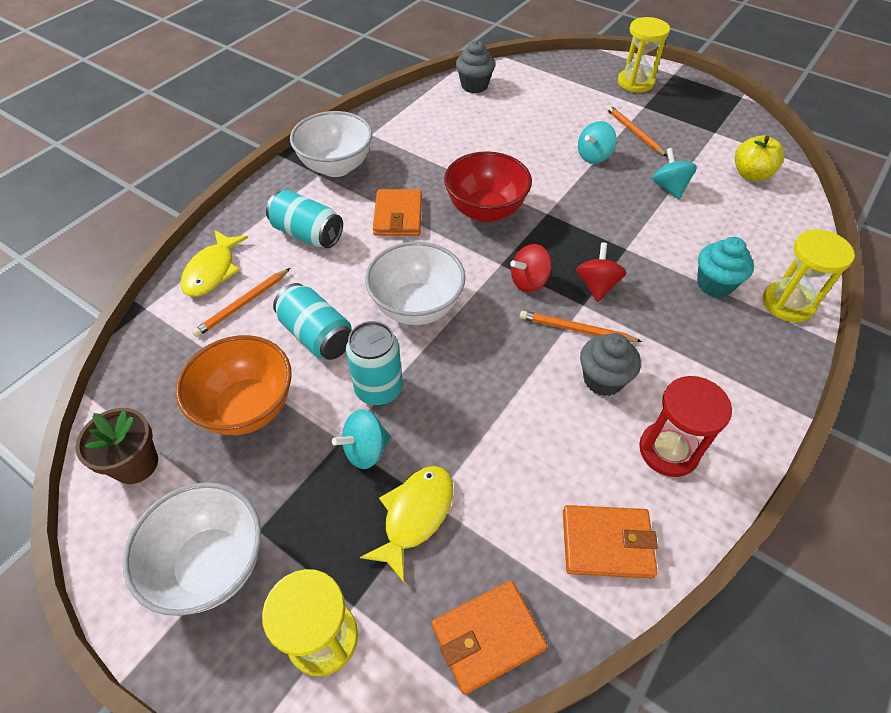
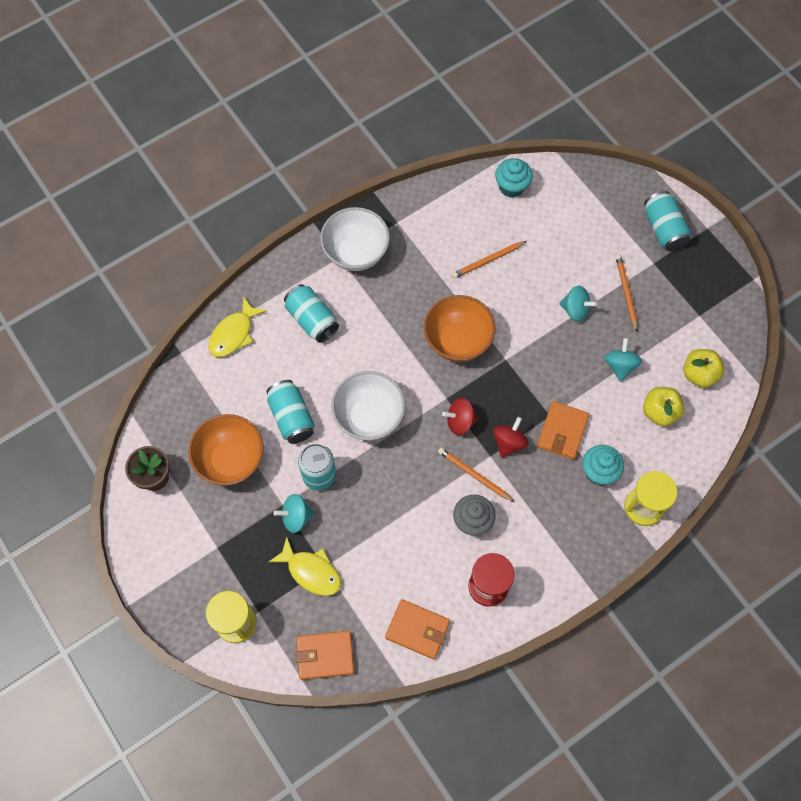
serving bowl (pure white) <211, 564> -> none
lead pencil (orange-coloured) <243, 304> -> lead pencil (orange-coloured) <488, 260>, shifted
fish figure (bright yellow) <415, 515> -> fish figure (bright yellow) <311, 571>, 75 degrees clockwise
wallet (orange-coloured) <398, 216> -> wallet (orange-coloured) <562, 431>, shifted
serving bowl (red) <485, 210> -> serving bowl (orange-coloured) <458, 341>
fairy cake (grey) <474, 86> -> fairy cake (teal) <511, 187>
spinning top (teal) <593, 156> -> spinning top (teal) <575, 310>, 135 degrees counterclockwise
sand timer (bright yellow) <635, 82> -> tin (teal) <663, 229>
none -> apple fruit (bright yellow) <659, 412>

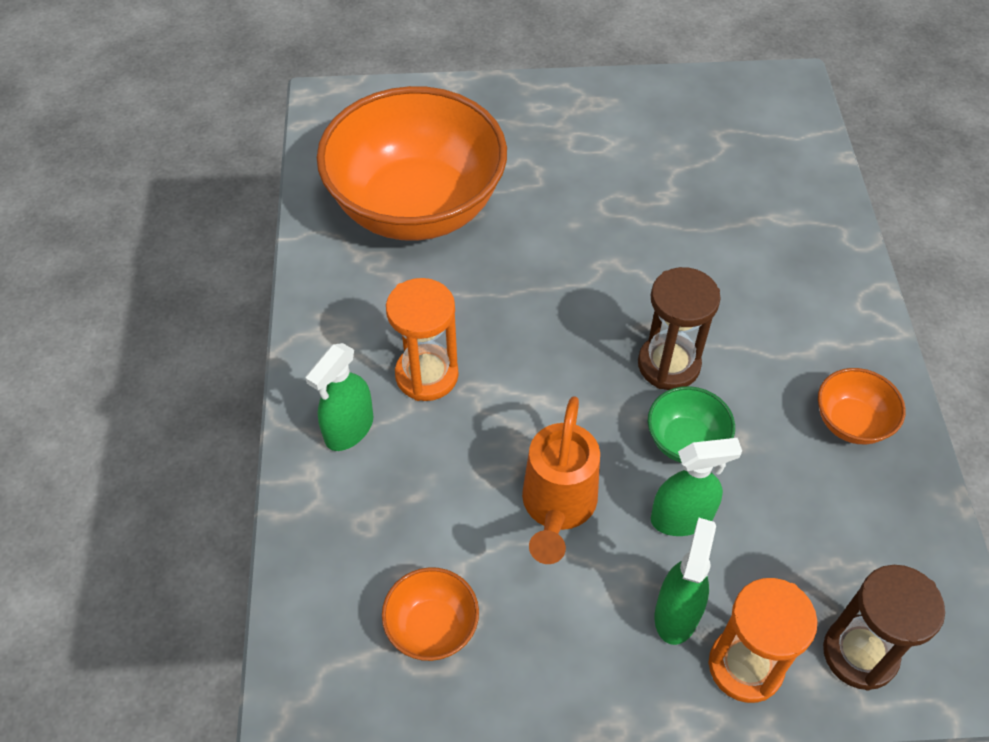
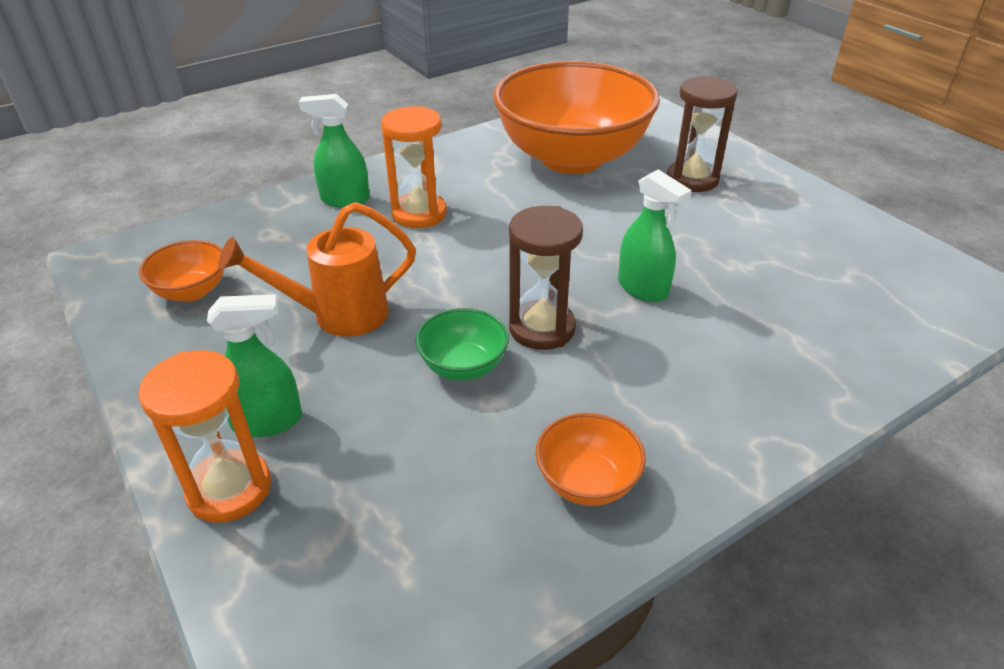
spray bottle (green) <682, 518> -> spray bottle (green) <643, 288>, shifted
sand timer (brown) <860, 653> -> sand timer (brown) <692, 179>, shifted

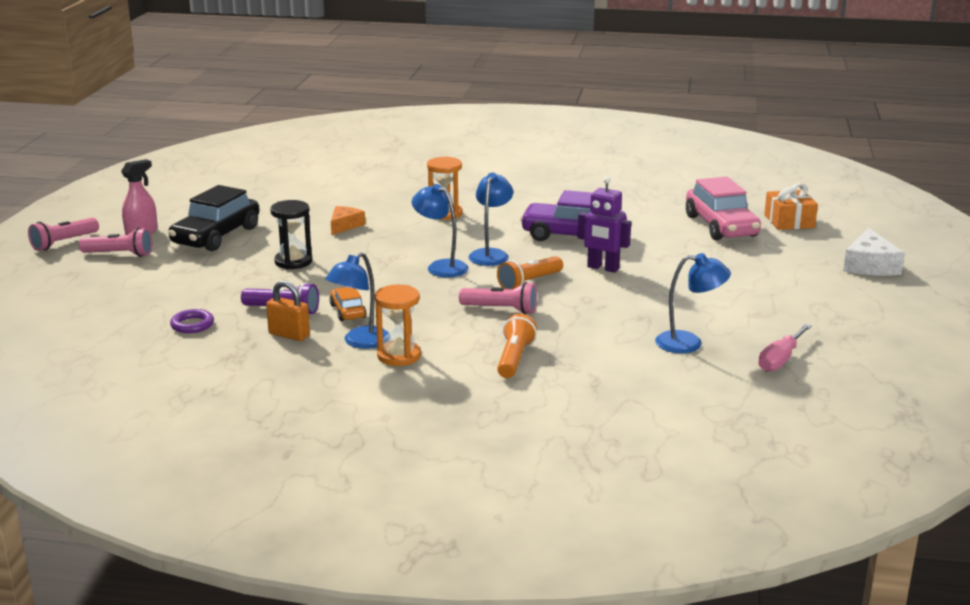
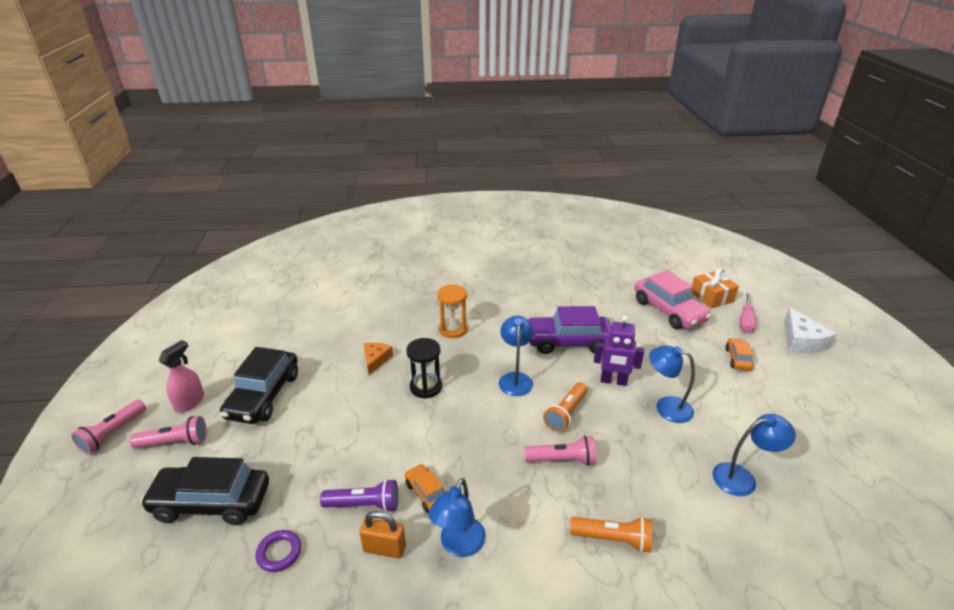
sand timer (black) <293, 261> -> sand timer (black) <426, 387>, shifted
sand timer (orange-coloured) <399, 356> -> none
reading lamp (royal blue) <441, 266> -> reading lamp (royal blue) <666, 407>, shifted
pocket torch (orange-coloured) <515, 358> -> pocket torch (orange-coloured) <613, 539>, 105 degrees clockwise
flat screwdriver (rosy) <780, 359> -> flat screwdriver (rosy) <745, 321>, shifted
none -> car (black) <212, 502>
none -> car (orange-coloured) <737, 359>

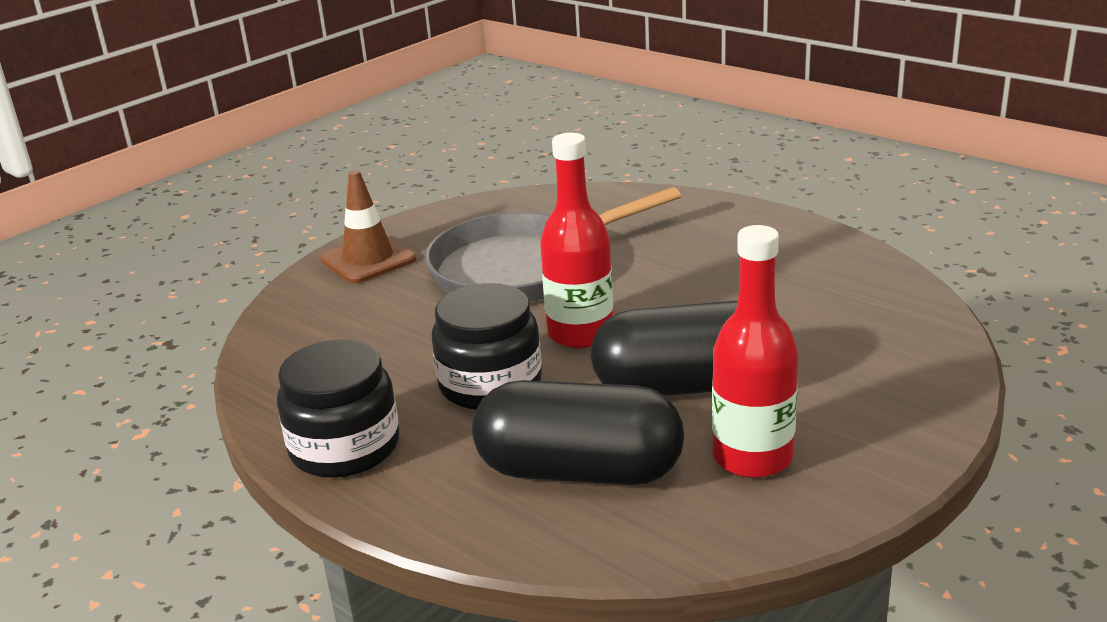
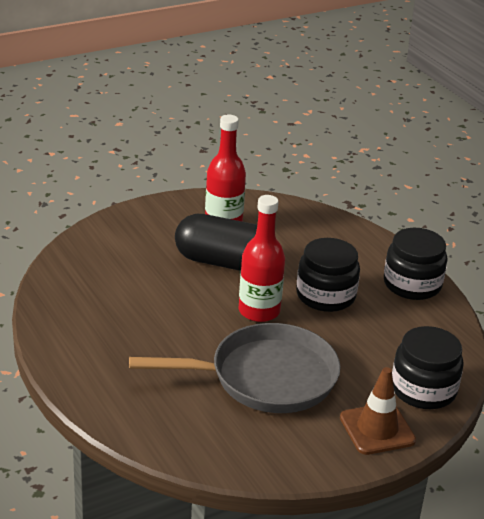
capsule (black) <579, 471> -> none
none -> preserve jar (black) <423, 389>

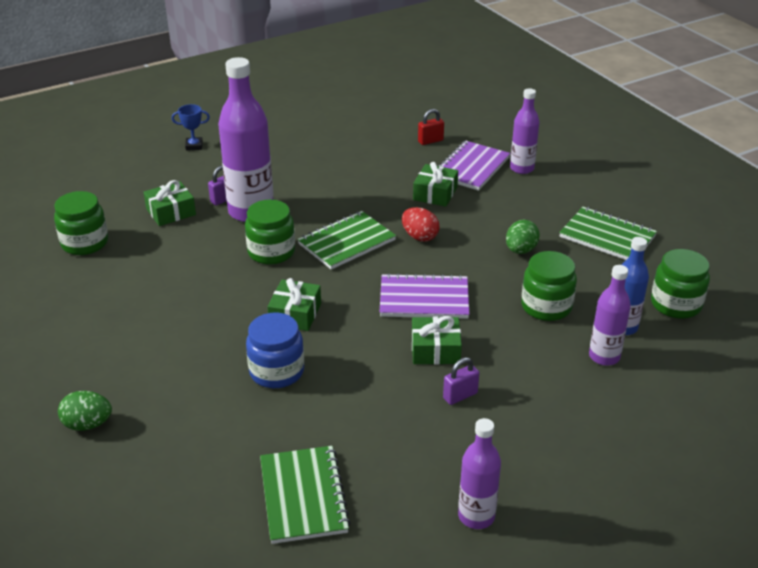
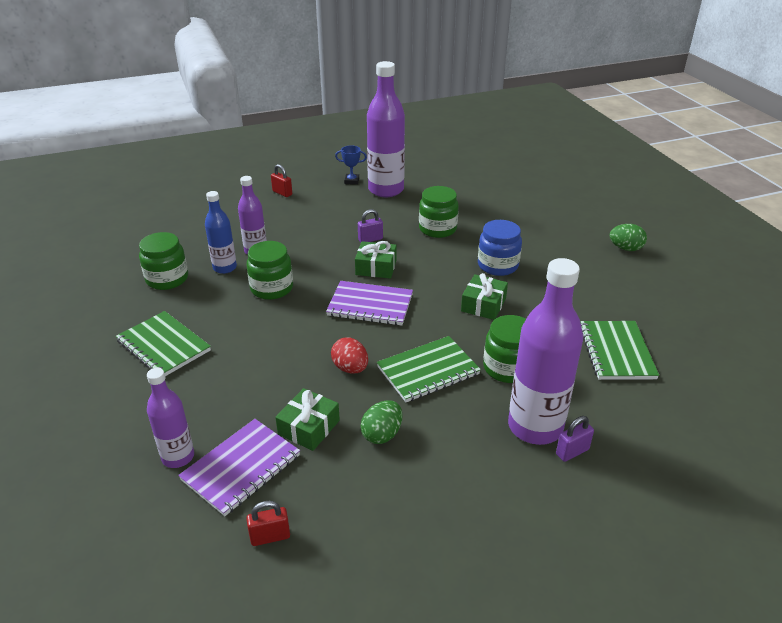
preserve jar (green) <85, 243> -> preserve jar (green) <437, 229>, shifted
gift (green) <171, 212> -> none
prize cup (royal blue) <194, 146> -> prize cup (royal blue) <351, 181>, shifted
notepad (green) <303, 496> -> notepad (green) <616, 352>, shifted
drink bottle (royal purple) <476, 516> -> drink bottle (royal purple) <386, 190>, x1.77
egg shape (green) <520, 250> -> egg shape (green) <382, 434>, shifted
none -> small lock (red) <282, 193>

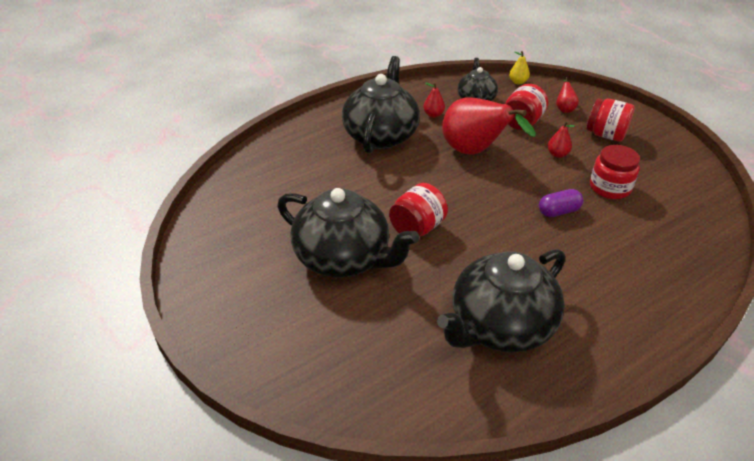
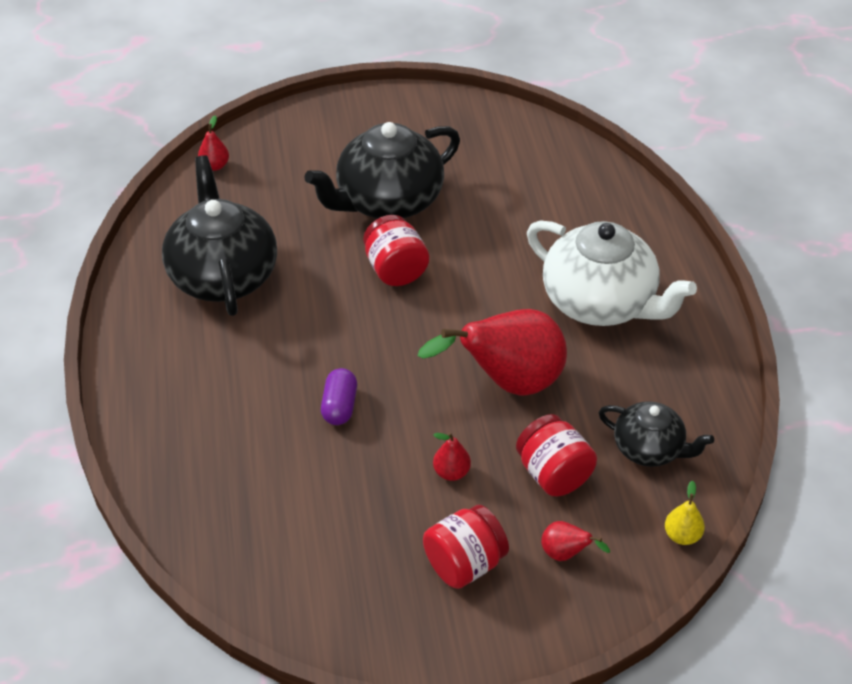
teapot (black) <381, 135> -> teapot (pure white) <600, 303>
toy pear (red) <433, 115> -> toy pear (red) <215, 166>, shifted
preserve jar (red) <610, 187> -> none

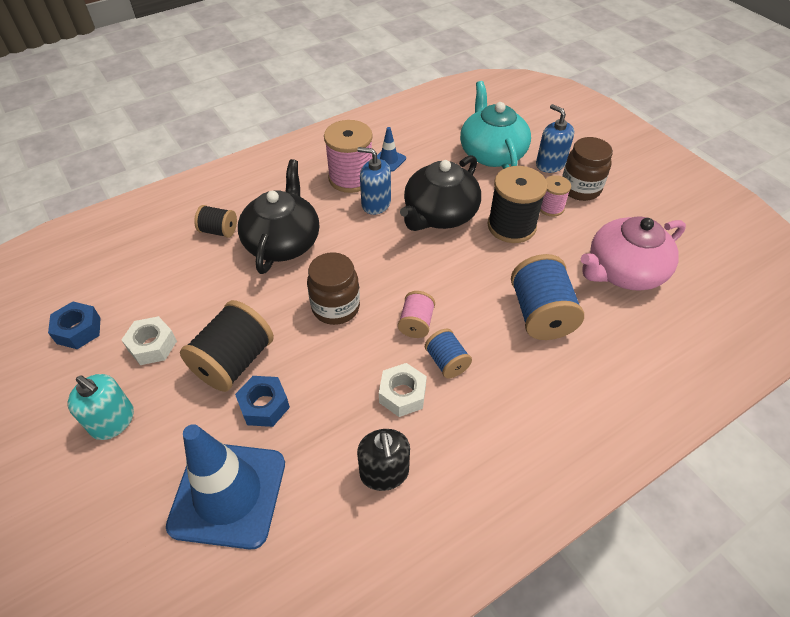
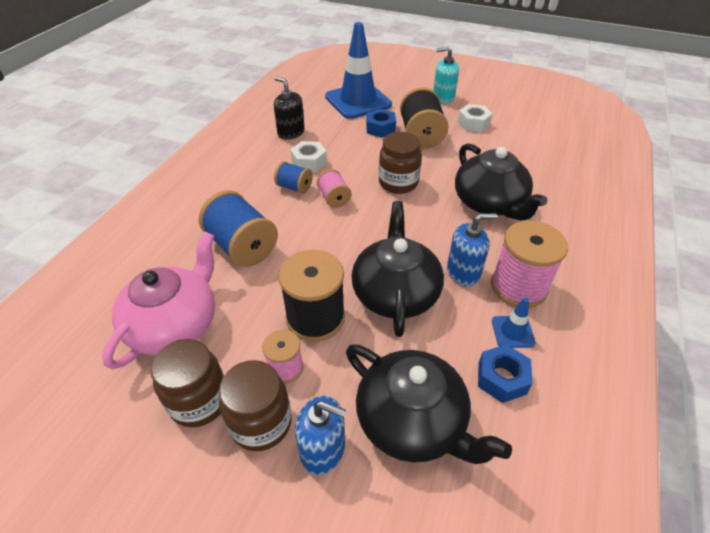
hexagon nut (royal blue) <78, 330> -> hexagon nut (royal blue) <502, 378>, shifted
reel of thread (black) <219, 231> -> none
teapot (teal) <491, 153> -> teapot (black) <412, 421>
none -> preserve jar (brown) <199, 401>

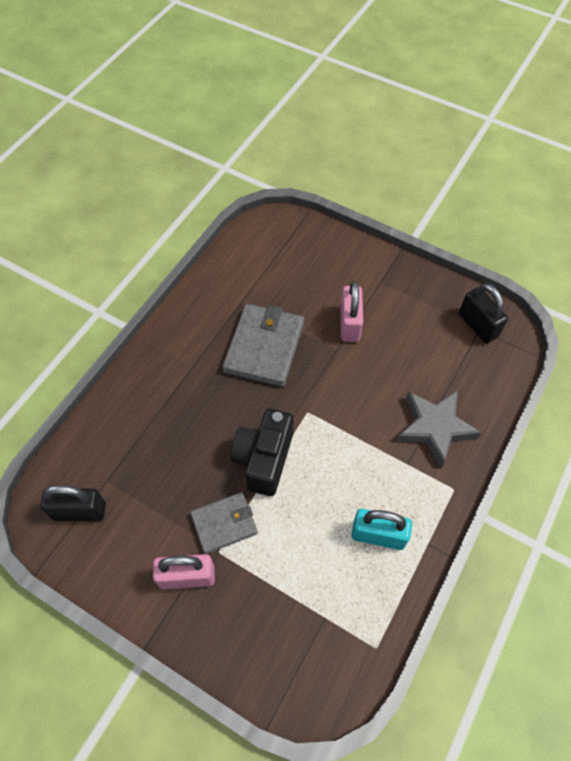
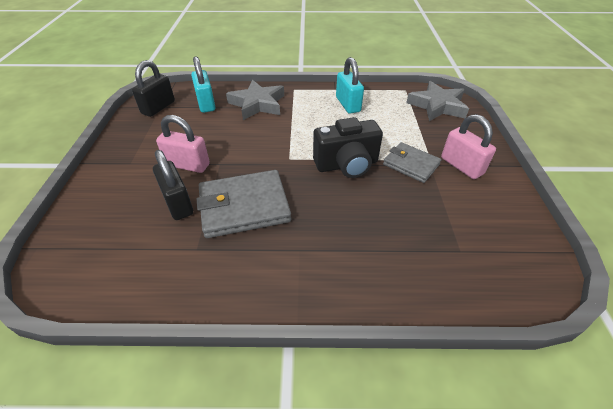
small lock (black) <79, 511> -> small lock (black) <178, 203>, shifted
small lock (rosy) <349, 324> -> small lock (rosy) <187, 165>, 45 degrees clockwise
none -> small lock (teal) <206, 103>
none -> star shape (grey) <437, 106>

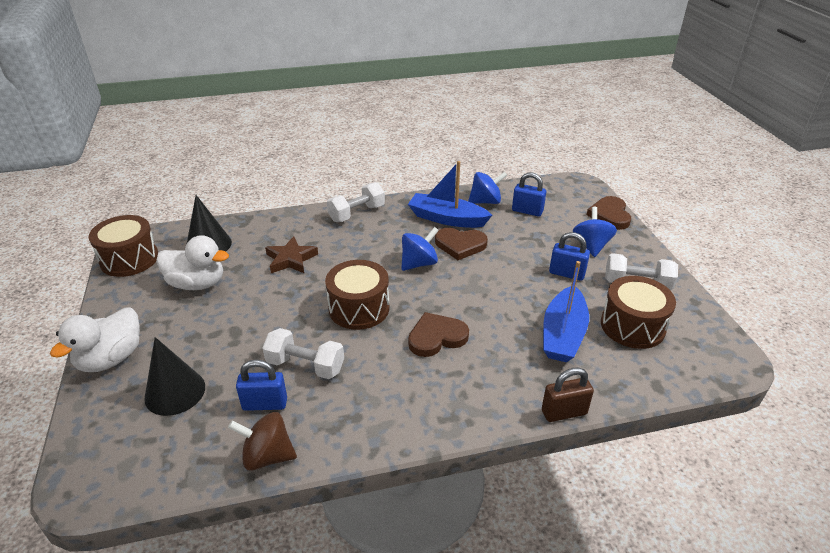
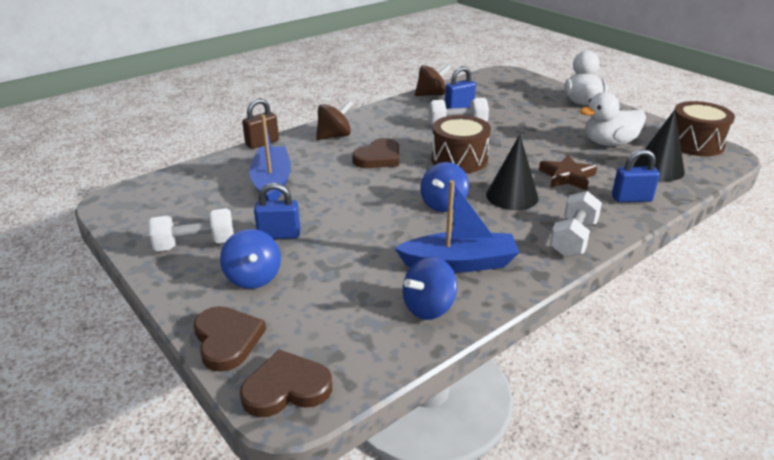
cone (black) <175, 392> -> cone (black) <512, 196>, shifted
heart (brown) <460, 245> -> heart (brown) <286, 388>, shifted
small lock (royal blue) <527, 211> -> small lock (royal blue) <631, 199>, shifted
snare drum (brown) <632, 326> -> none
none -> spinning top (brown) <334, 136>

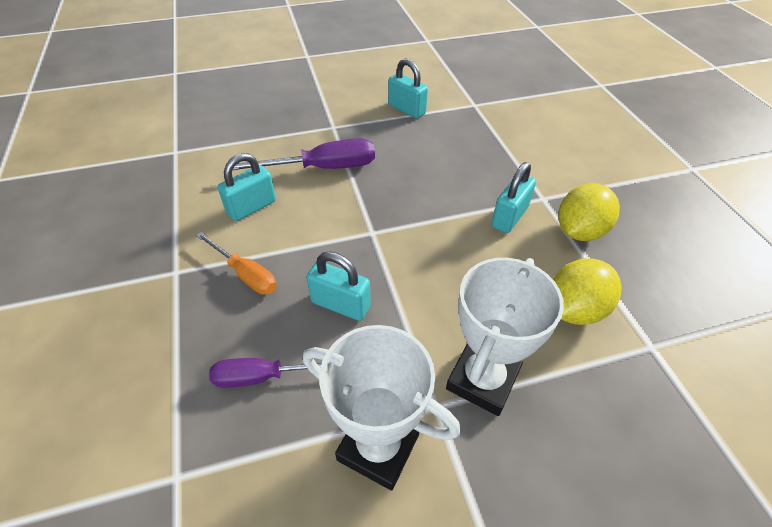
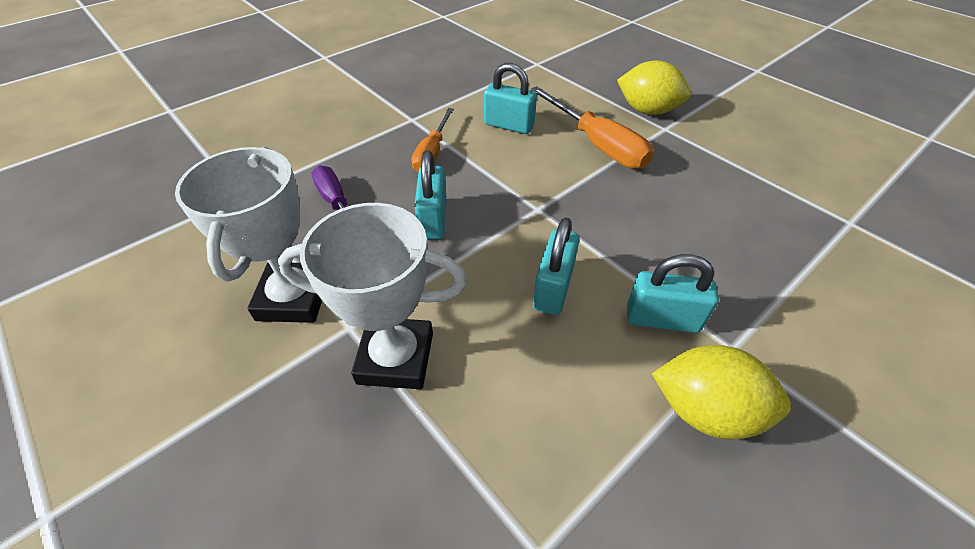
flat screwdriver (royal purple) <322, 168> -> flat screwdriver (orange-coloured) <597, 144>
small lock (teal) <406, 109> -> small lock (teal) <553, 288>, shifted
citrus fruit (bright yellow) <574, 309> -> citrus fruit (bright yellow) <647, 110>, shifted

